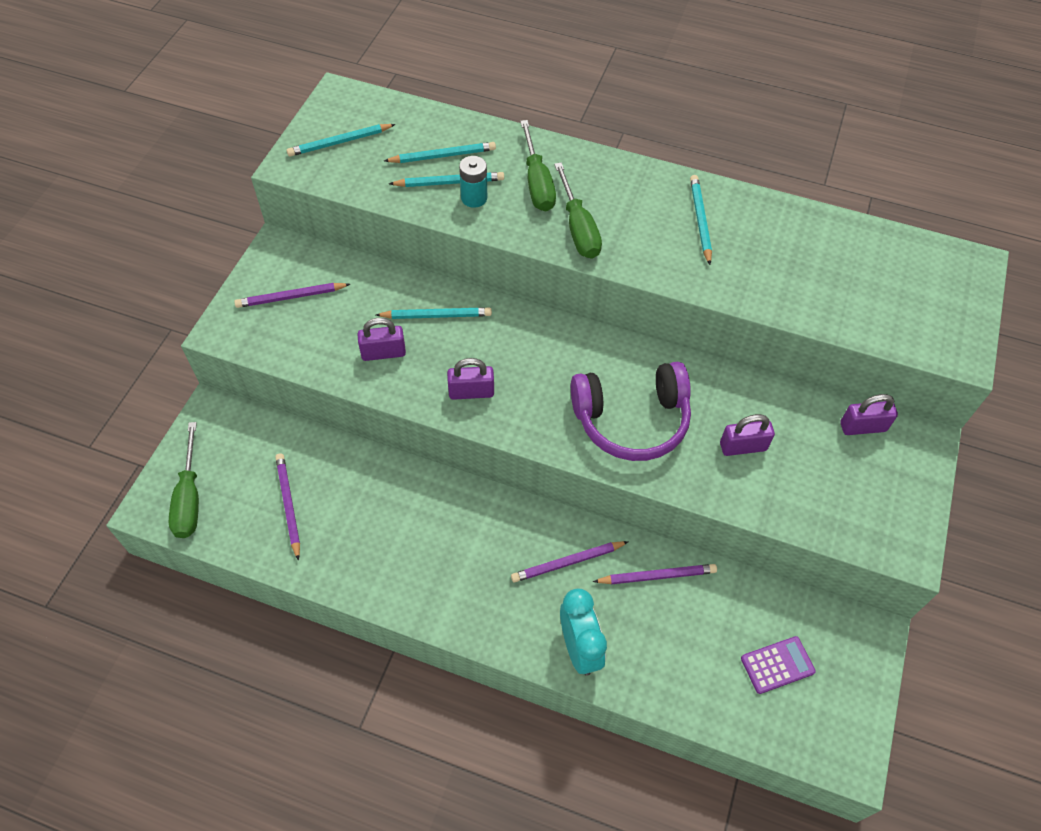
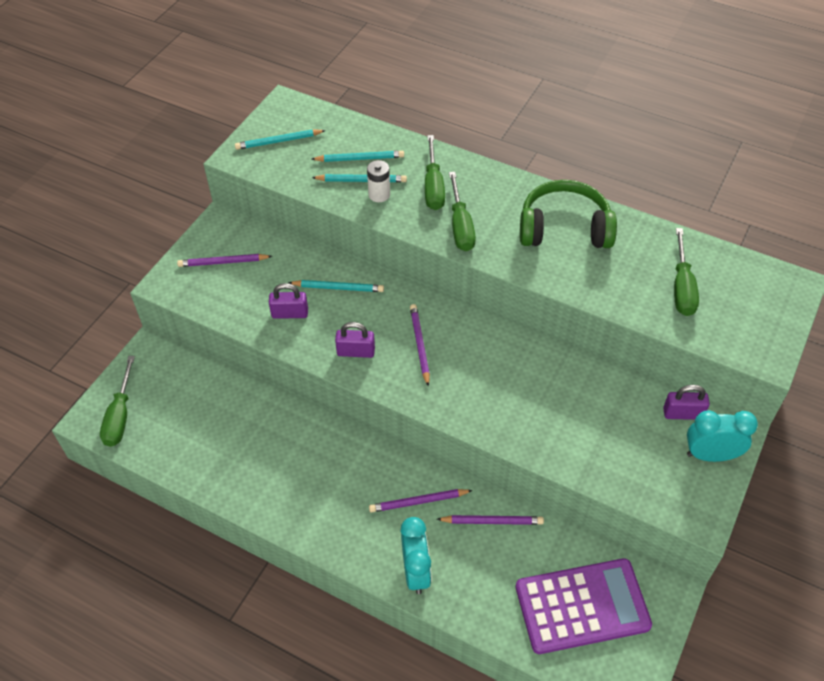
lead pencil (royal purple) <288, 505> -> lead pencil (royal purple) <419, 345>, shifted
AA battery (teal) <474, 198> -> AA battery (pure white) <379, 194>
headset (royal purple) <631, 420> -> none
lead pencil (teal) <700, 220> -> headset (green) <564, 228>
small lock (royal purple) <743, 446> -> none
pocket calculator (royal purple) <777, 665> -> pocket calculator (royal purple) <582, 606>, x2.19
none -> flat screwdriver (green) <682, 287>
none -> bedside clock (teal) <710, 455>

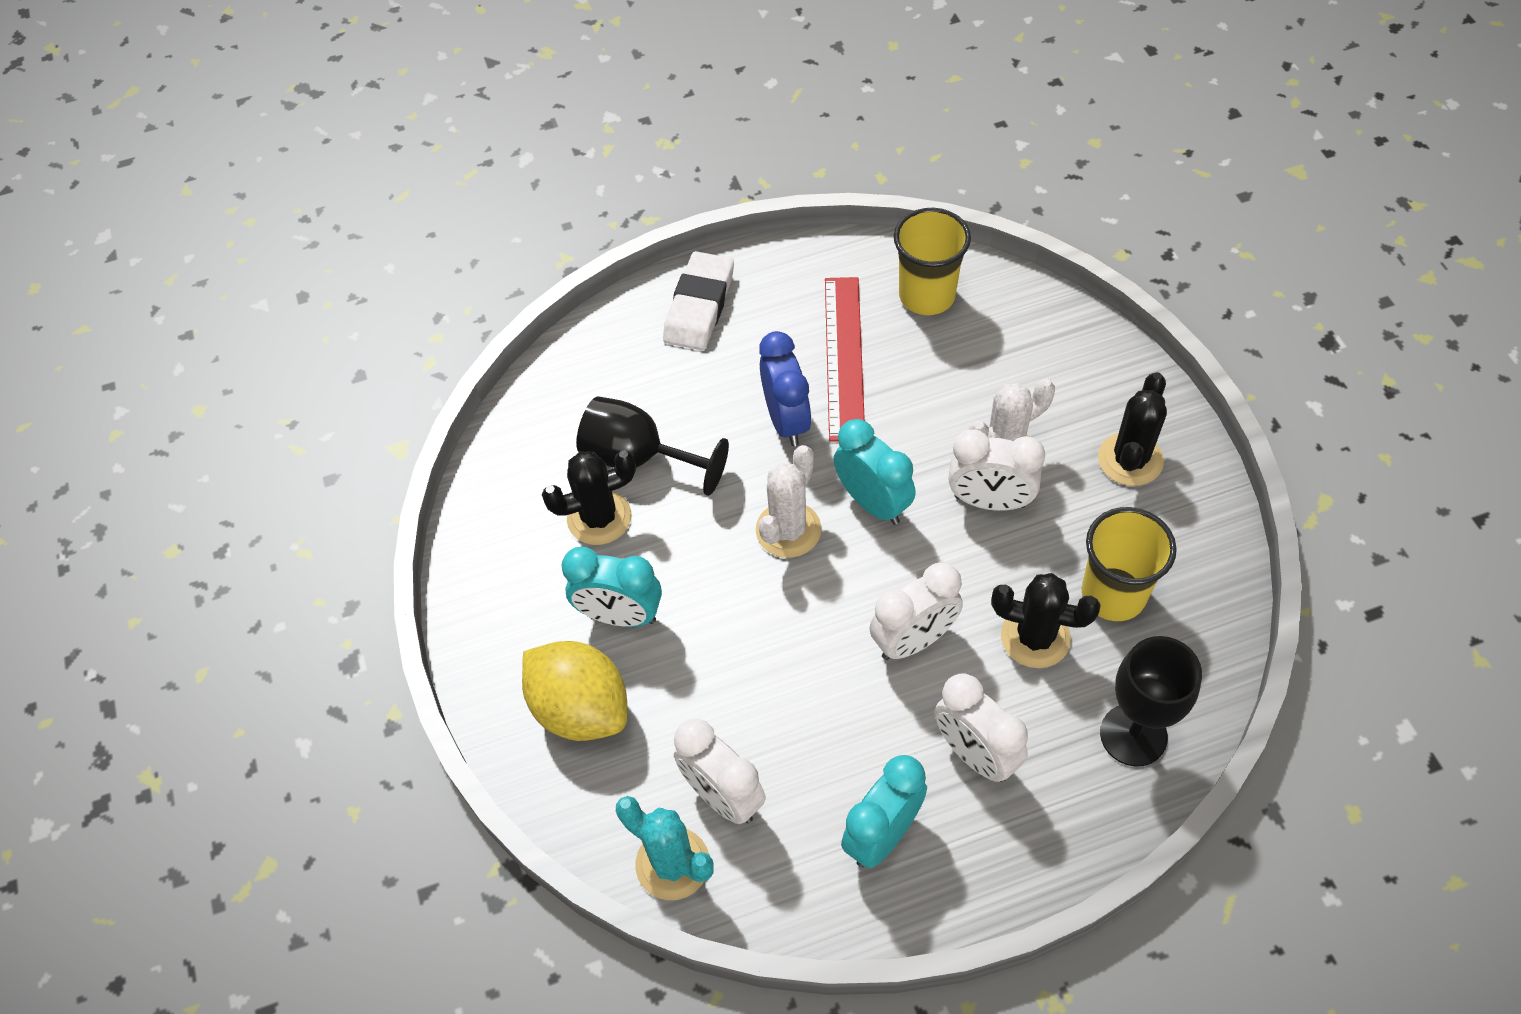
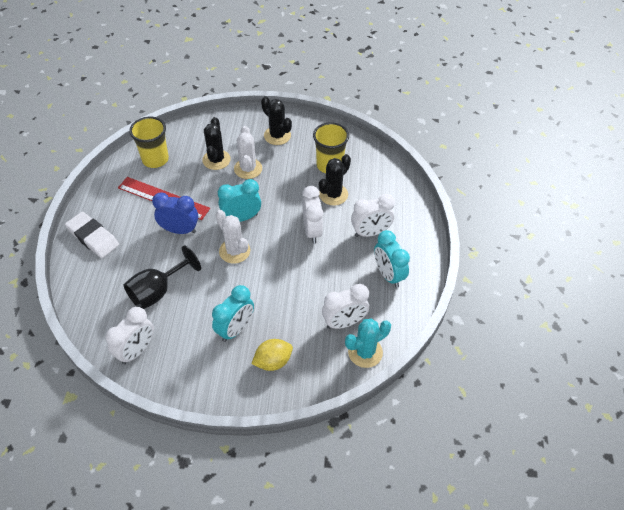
citrus fruit (bright yellow) <581, 708> -> citrus fruit (bright yellow) <273, 361>, x0.66
cactus (black) <599, 517> -> cactus (black) <216, 160>, shifted
bedside clock (pure white) <990, 501> -> bedside clock (pure white) <136, 351>, shifted
wine glass (black) <1133, 735> -> none

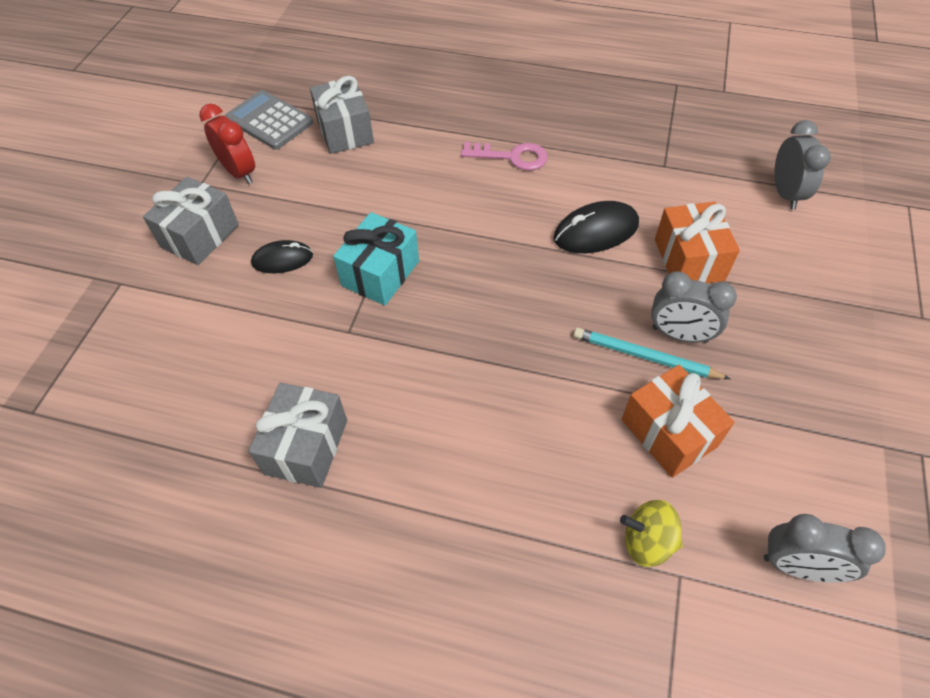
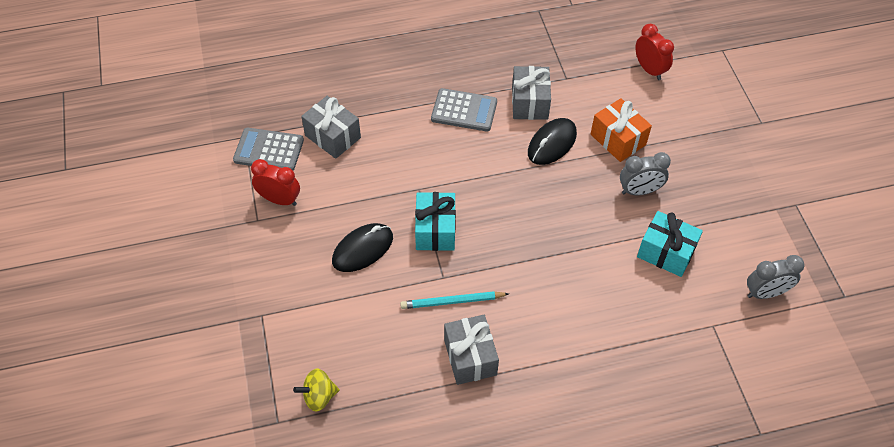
gift (grey) <200, 236> -> gift (grey) <529, 103>, shifted
mouse (black) <282, 259> -> mouse (black) <362, 249>, x1.52
latchkey (rosy) <511, 157> -> pocket calculator (grey) <464, 110>
lead pencil (teal) <645, 356> -> lead pencil (teal) <452, 301>, shifted
spinning top (bright yellow) <647, 541> -> spinning top (bright yellow) <319, 396>, shifted
gift (orange-coloured) <668, 433> -> gift (teal) <666, 252>
bedside clock (grey) <785, 193> -> bedside clock (red) <649, 70>

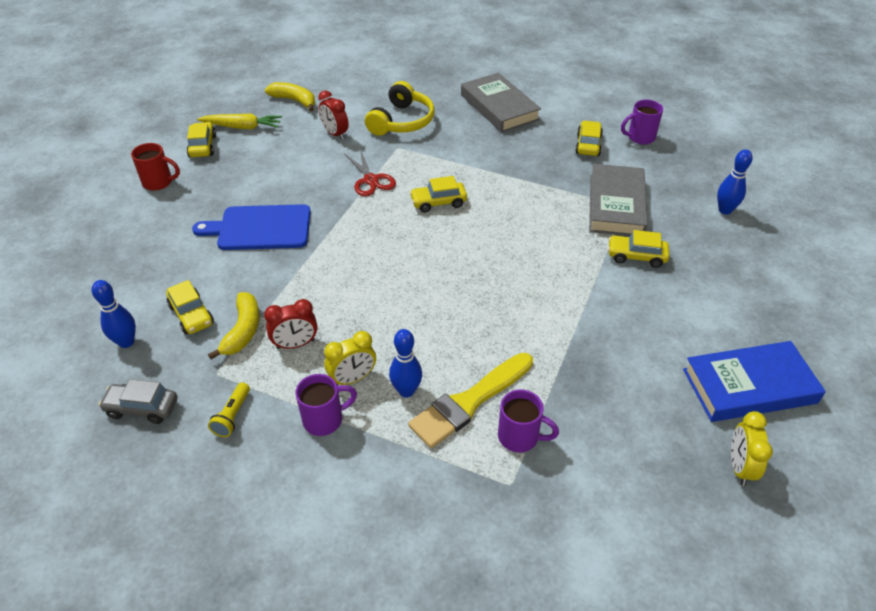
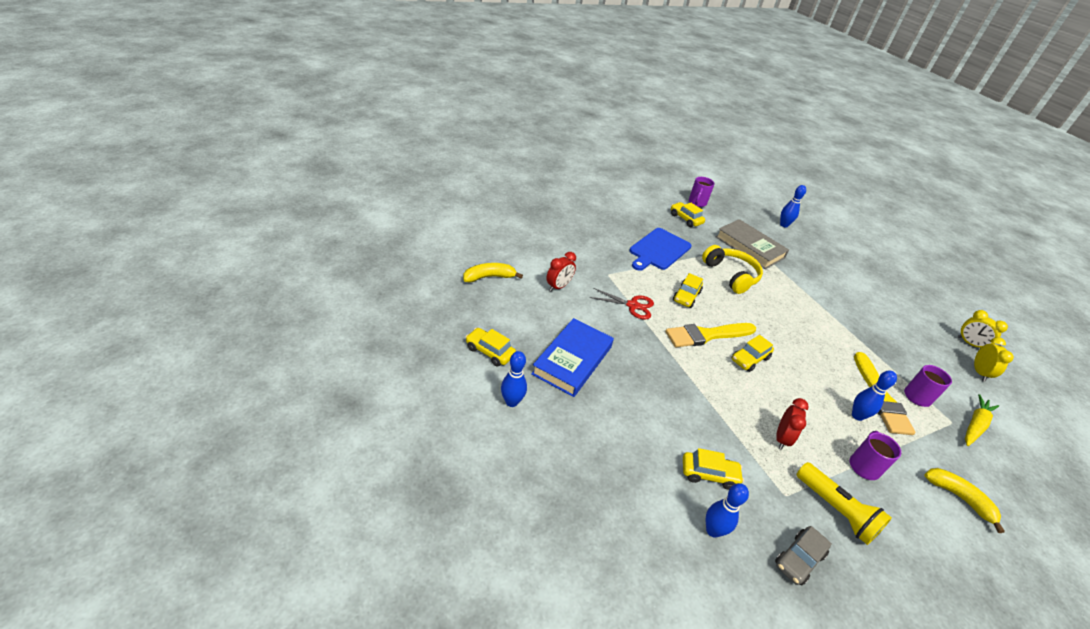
tea mug (red) <159, 182> -> bowling pin (royal blue) <512, 402>
cutting board (royal blue) <260, 228> -> cutting board (royal blue) <658, 250>, shifted
toy carrot (bright yellow) <242, 127> -> toy carrot (bright yellow) <975, 425>, shifted
toy banana (bright yellow) <243, 330> -> toy banana (bright yellow) <959, 498>, shifted
pocket torch (bright yellow) <233, 416> -> pocket torch (bright yellow) <836, 510>, x1.77
bedside clock (red) <335, 134> -> bedside clock (red) <558, 286>, 45 degrees counterclockwise
bedside clock (bright yellow) <352, 379> -> bedside clock (bright yellow) <979, 372>, shifted
headset (bright yellow) <401, 121> -> headset (bright yellow) <731, 275>, shifted
book (grey) <499, 107> -> none
car (bright yellow) <636, 256> -> car (bright yellow) <749, 359>, shifted
book (royal blue) <749, 386> -> book (royal blue) <572, 360>, shifted
none -> paint brush (bright yellow) <706, 335>

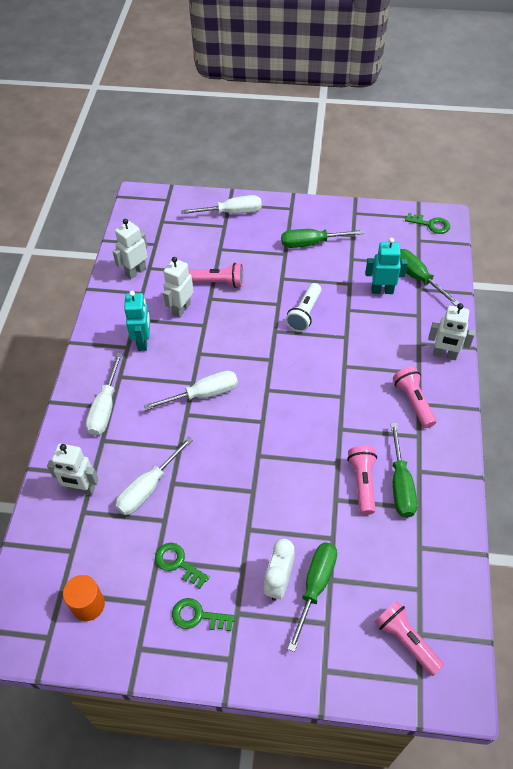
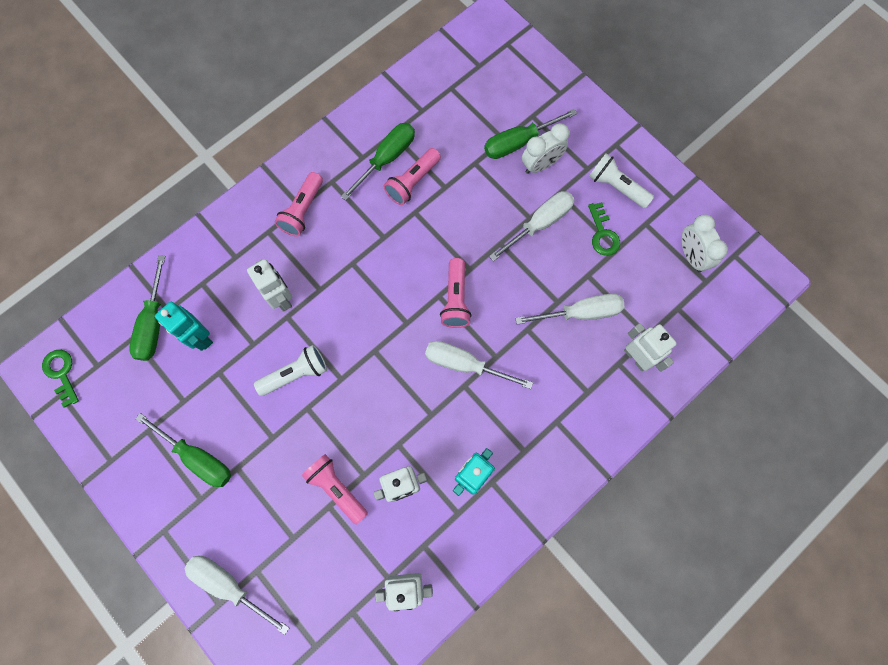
cylinder (orange-coloured) <88, 605> -> bedside clock (pure white) <691, 256>
flat screwdriver (pure white) <105, 407> -> flat screwdriver (pure white) <539, 224>, shifted
latchkey (green) <198, 616> -> pocket torch (pure white) <616, 187>
pocket torch (rosy) <406, 640> -> pocket torch (rosy) <455, 299>, shifted
robot (pure white) <444, 355> -> robot (pure white) <281, 298>, shifted

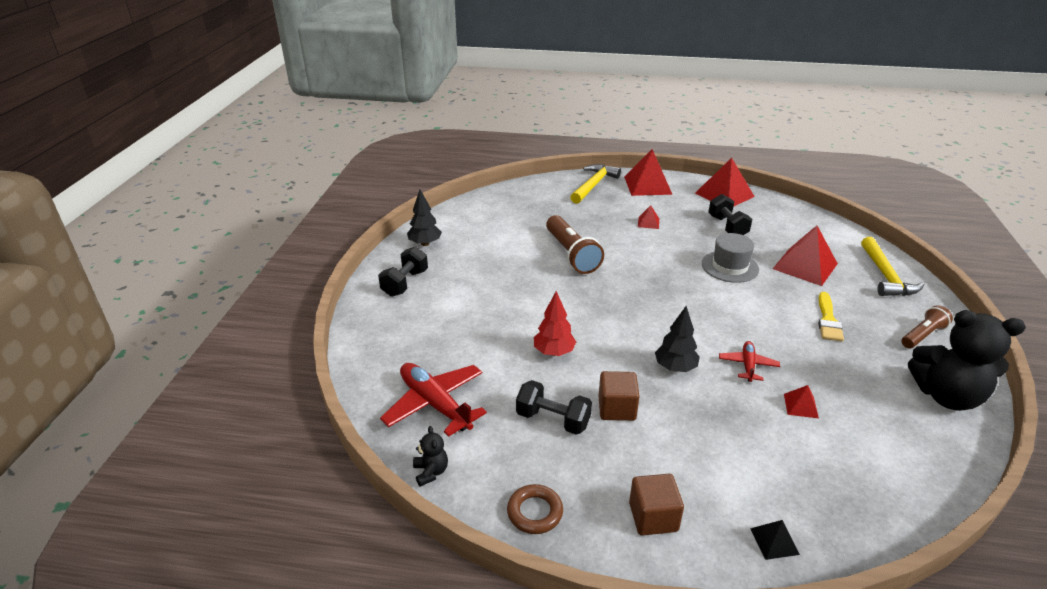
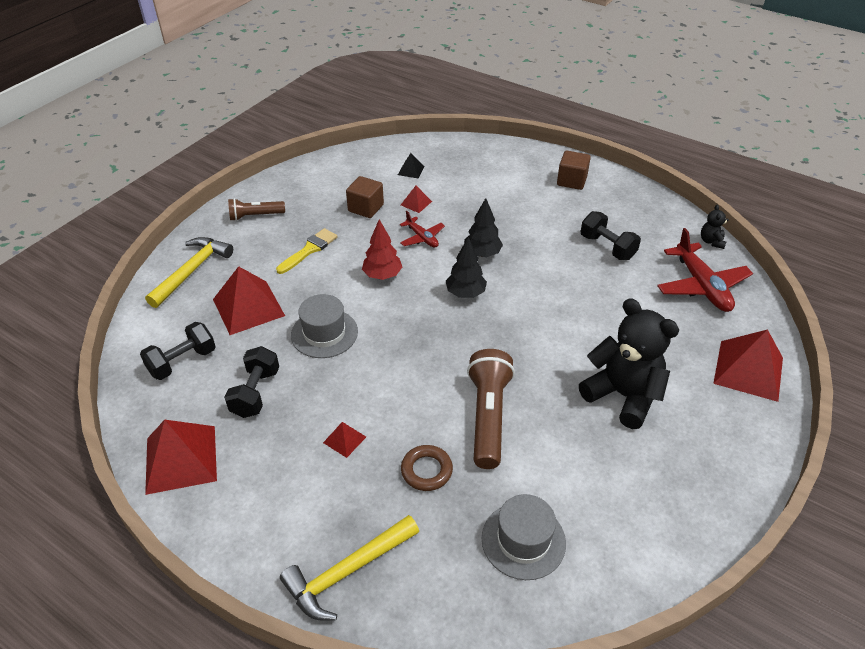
hand weight (black) <405, 283> -> hand weight (black) <182, 362>, shifted
fir tree (black) <425, 243> -> fir tree (black) <465, 293>, shifted
hoop (brown) <535, 512> -> hoop (brown) <426, 470>, shifted
fir tree (red) <554, 352> -> fir tree (red) <382, 275>, shifted
cube (brown) <616, 408> -> cube (brown) <366, 208>, shifted
solid pyramid (red) <647, 185> -> solid pyramid (red) <748, 370>, shifted
plane (red) <748, 365> -> plane (red) <422, 238>, 75 degrees counterclockwise
solid pyramid (black) <774, 541> -> solid pyramid (black) <411, 170>, shifted
teddy (black) <946, 396> -> teddy (black) <623, 395>, shifted
none -> top hat (grey) <523, 540>

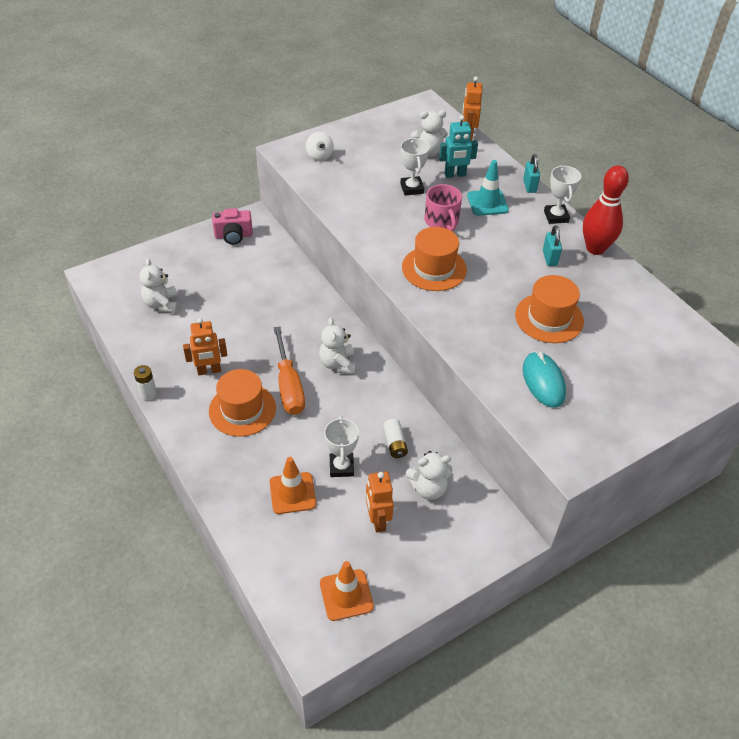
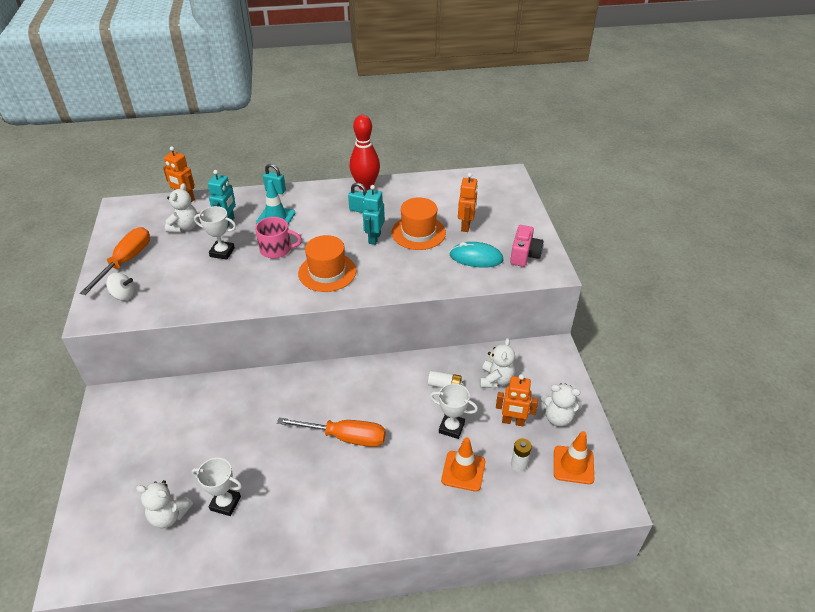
AA battery (pure white) <148, 394> -> AA battery (pure white) <519, 465>, shifted
robot (orange-coloured) <209, 371> -> robot (orange-coloured) <466, 226>, shifted
top hat (orange-coloured) <242, 409> -> none
compact camera (rosy) <233, 236> -> compact camera (rosy) <524, 255>, shifted
teddy (pure white) <338, 364> -> teddy (pure white) <558, 417>, shifted
prize cup (pure white) <556, 216> -> prize cup (pure white) <225, 503>, shifted
none -> flat screwdriver (orange-coloured) <126, 261>
none -> robot (teal) <374, 238>

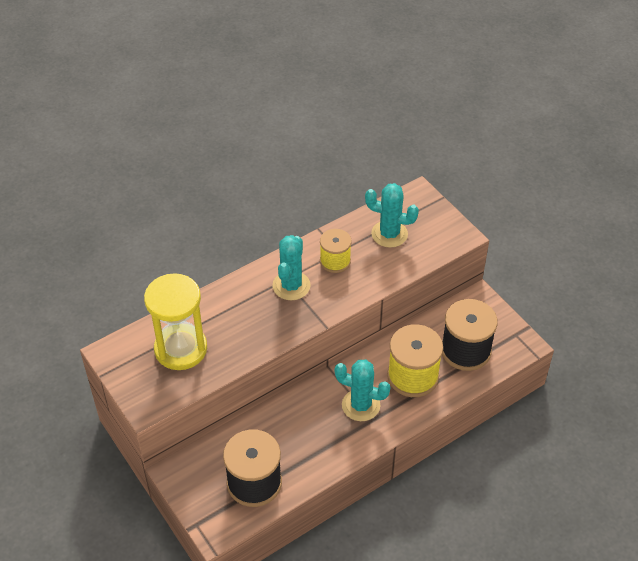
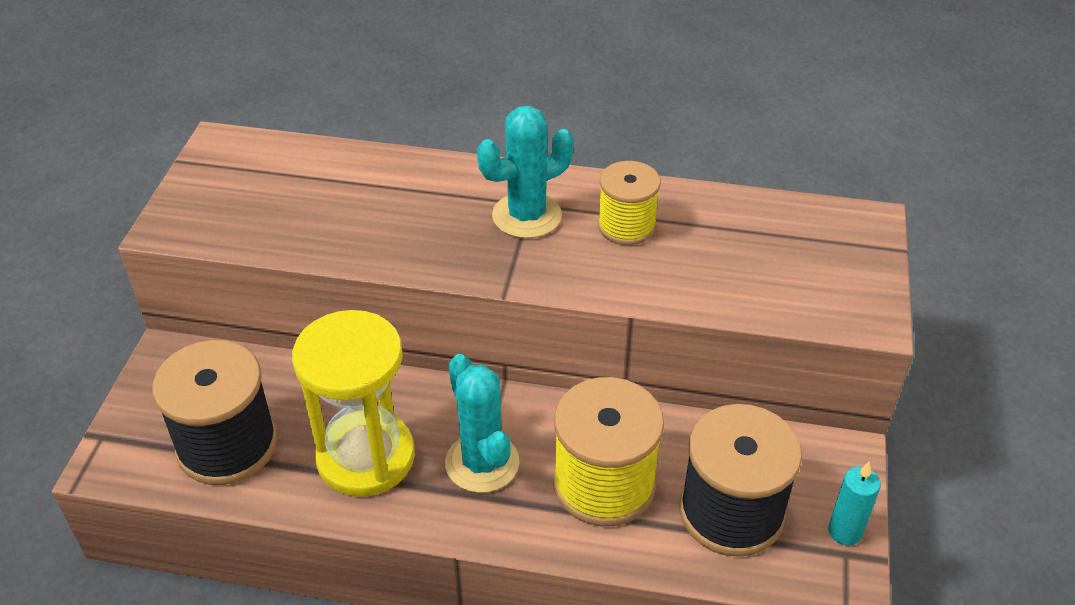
sand timer (bright yellow) <181, 349> -> sand timer (bright yellow) <366, 457>, shifted
cactus (teal) <389, 234> -> none
none -> candle (teal) <845, 531>

